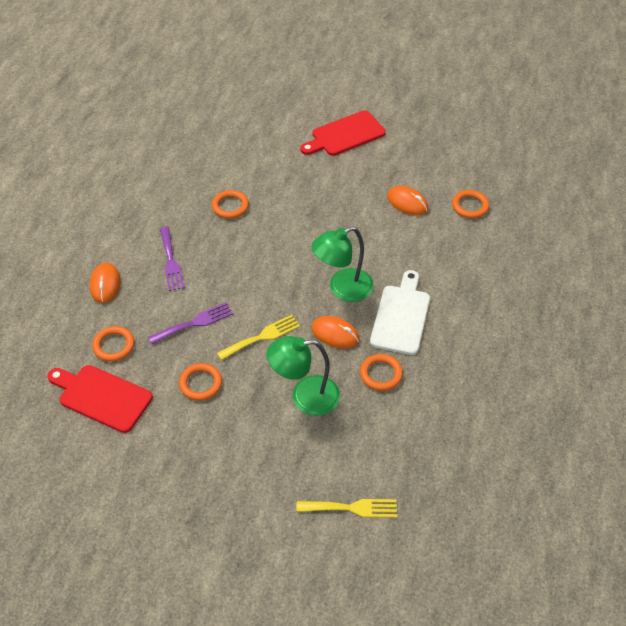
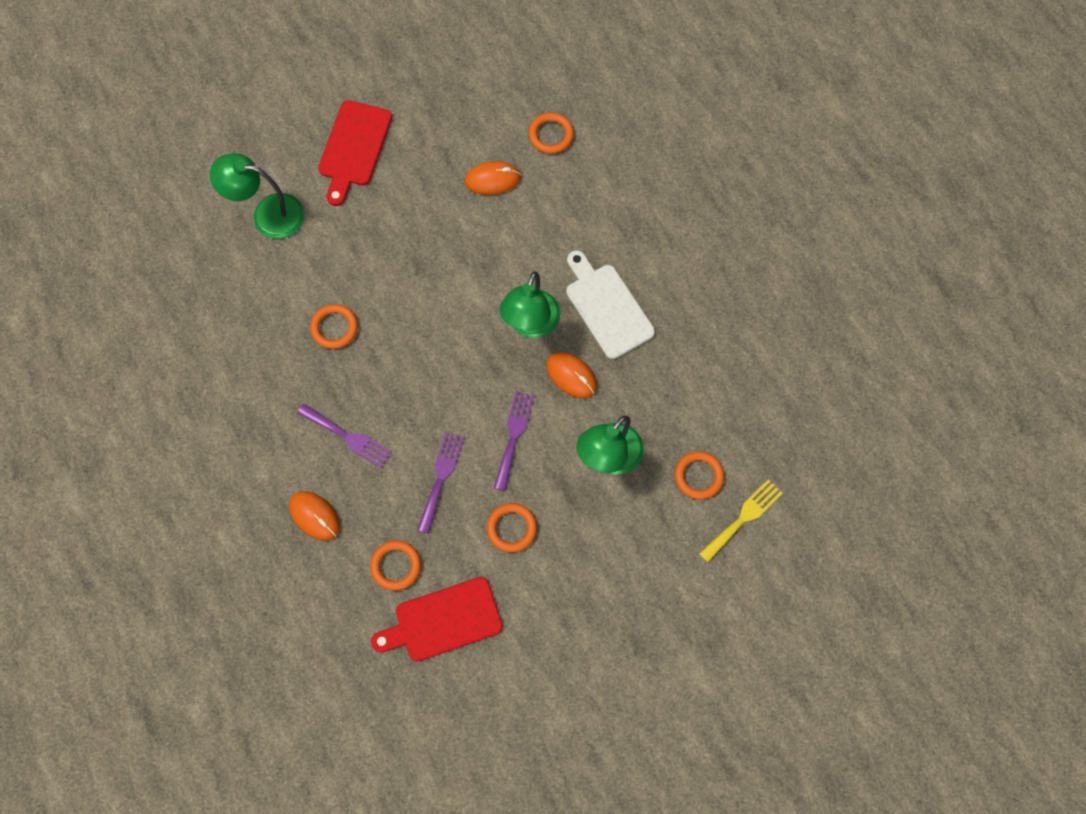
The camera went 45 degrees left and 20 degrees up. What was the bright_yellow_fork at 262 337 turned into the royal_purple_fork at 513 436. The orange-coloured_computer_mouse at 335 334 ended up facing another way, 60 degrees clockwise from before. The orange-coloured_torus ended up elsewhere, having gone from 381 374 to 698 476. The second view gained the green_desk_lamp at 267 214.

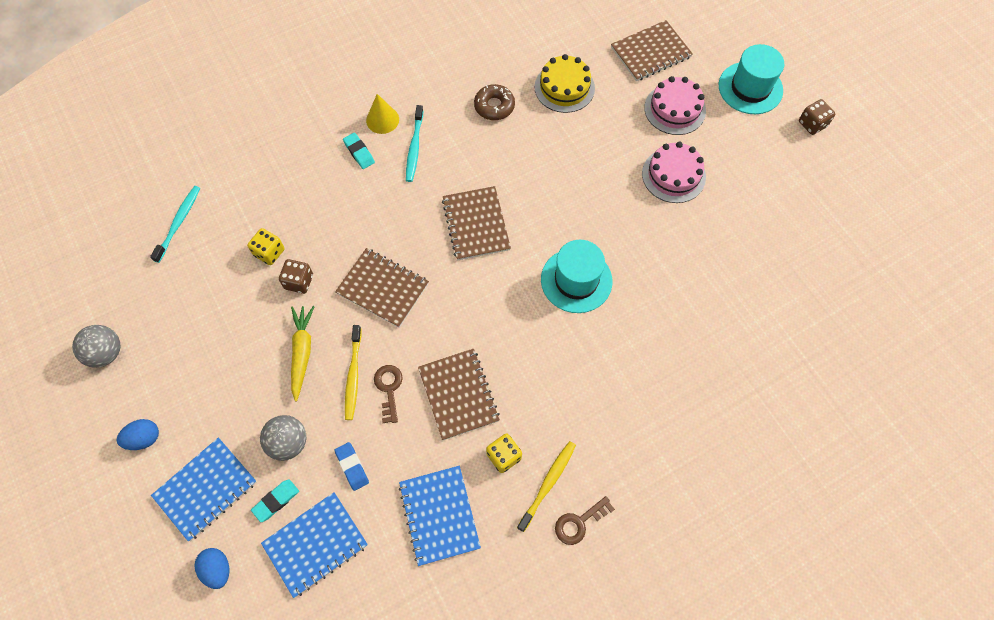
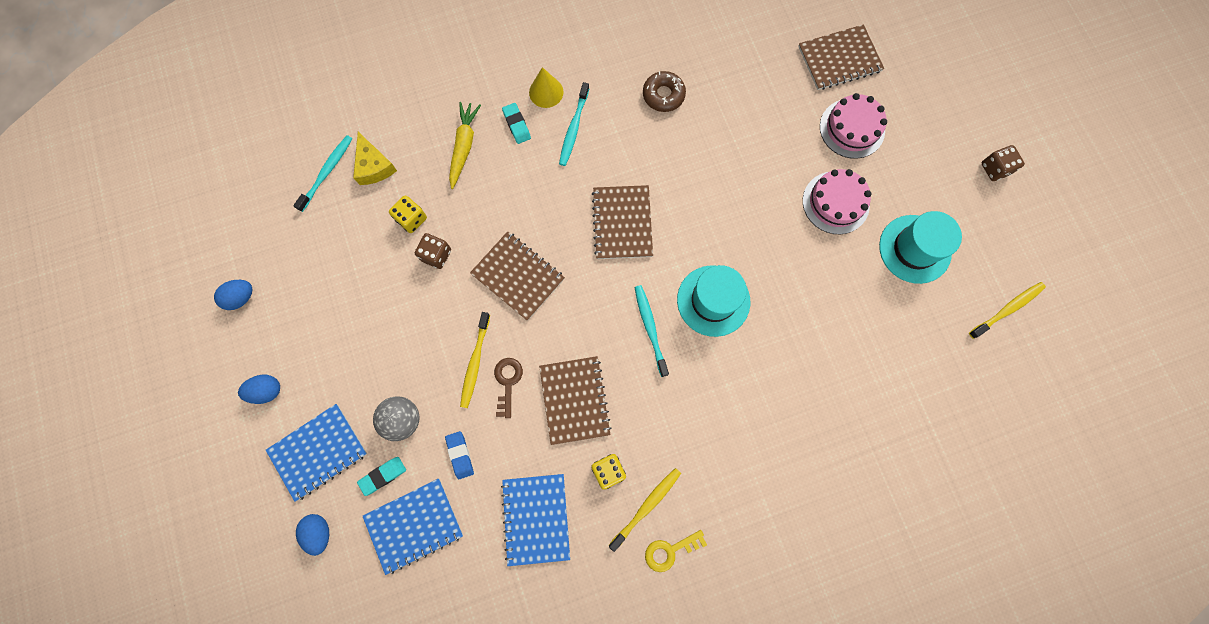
The camera went 10 degrees right and 10 degrees up. Where the gray_ball stood at 106 353, the blue_egg_shape came to stand at 241 297. The bright_yellow_carrot ended up elsewhere, having gone from 302 352 to 464 146. The second view lost the bright_yellow_cake at 564 87. What was the dark_brown_key at 579 522 turned into the bright_yellow_key at 670 551. The turquoise_tall_hat ended up elsewhere, having gone from 750 88 to 914 249. The second view gained the bright_yellow_cheese_wedge at 374 166. The second view gained the turquoise_tooth_brush at 650 328. The second view gained the bright_yellow_tooth_brush at 1007 309.

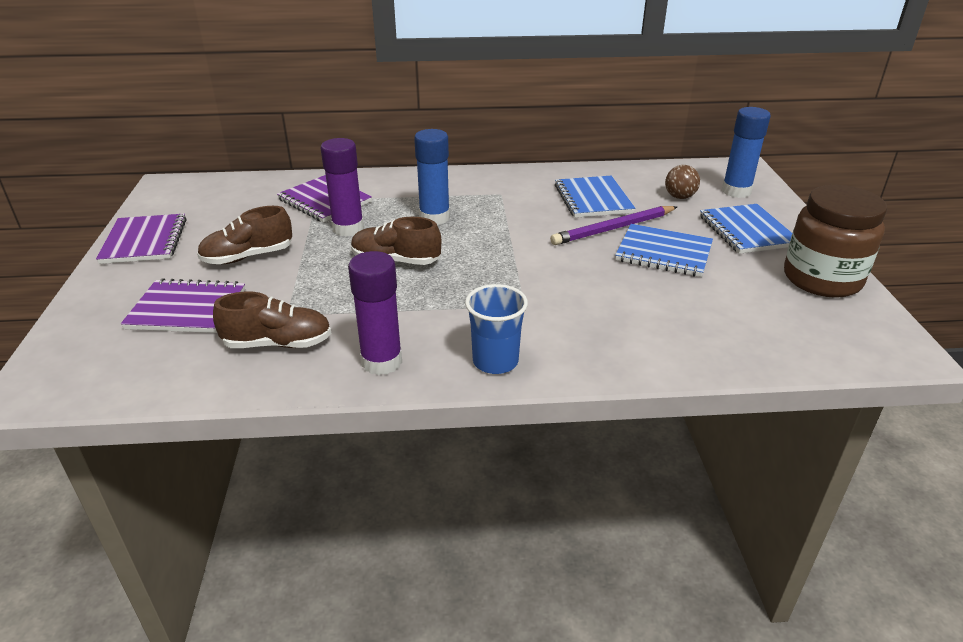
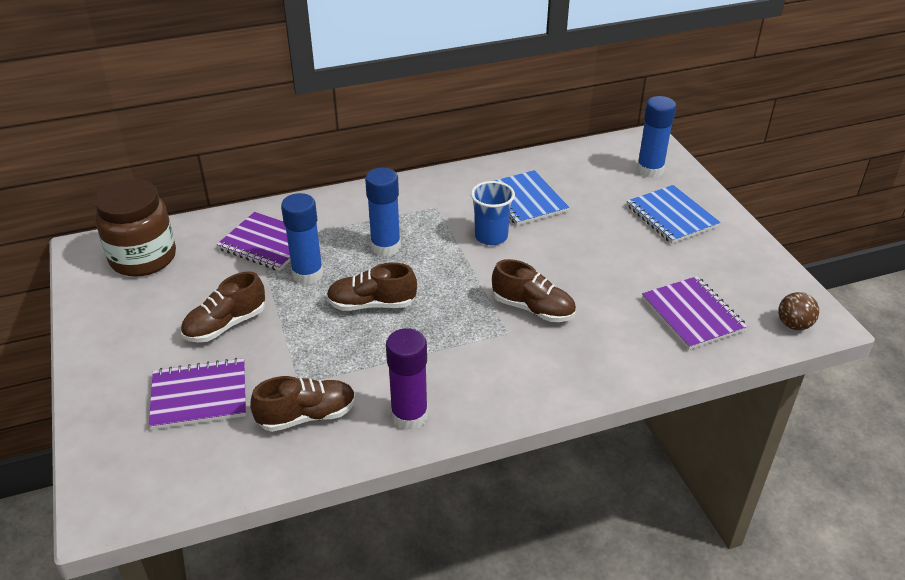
The camera went 15 degrees left and 5 degrees up. The royal_purple_notepad ended up elsewhere, having gone from 144 241 to 692 315. What was the royal_purple_stick_of_glue at 348 228 turned into the blue_stick_of_glue at 307 274. The blue_beaker ended up elsewhere, having gone from 495 361 to 491 236. The second view lost the royal_purple_pencil at 614 228. The second view lost the blue_notepad at 663 253. The dark_brown_ball ended up elsewhere, having gone from 679 197 to 793 325. The dark_brown_preserve_jar ended up elsewhere, having gone from 821 279 to 143 258. The second view gained the dark_brown_lace-up_shoe at 533 309.

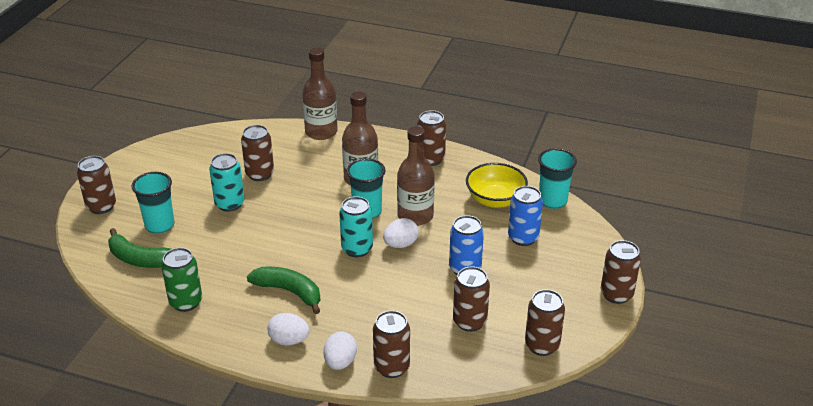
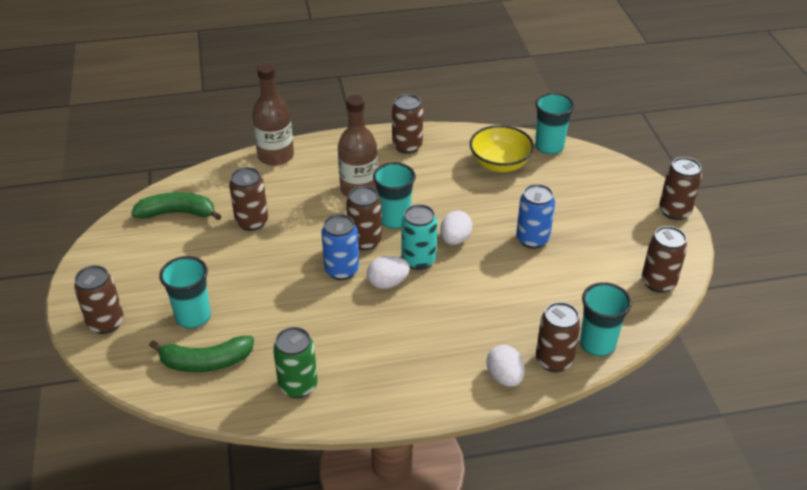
The camera went 30 degrees left and 5 degrees up. The second view lost the turquoise_can at 229 204. The green_banana_fruit ended up elsewhere, having gone from 289 292 to 177 213. The white_egg_shape ended up elsewhere, having gone from 289 340 to 388 283. The second view lost the dark_brown_drink_bottle at 415 216. The dark_brown_can ended up elsewhere, having gone from 469 321 to 365 241. The blue_can ended up elsewhere, having gone from 523 238 to 341 270. The second view gained the turquoise_beaker at 597 344.

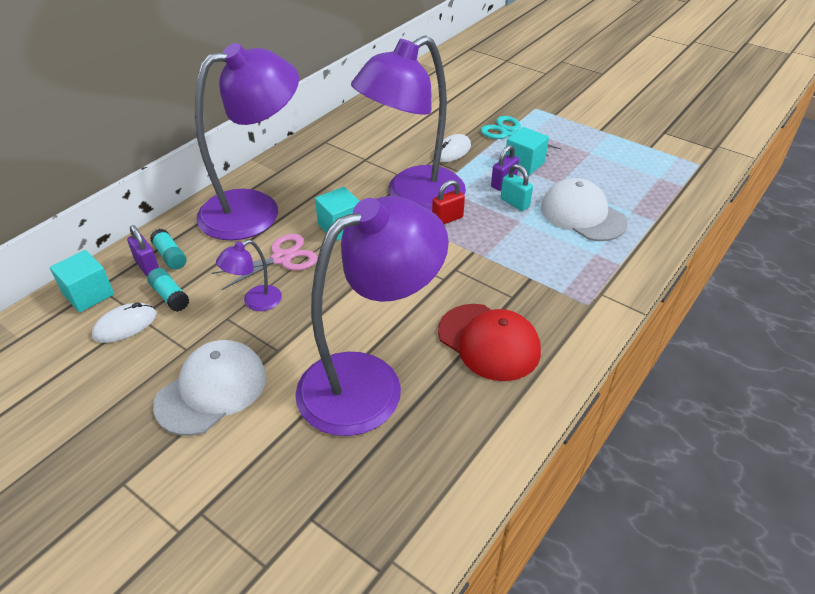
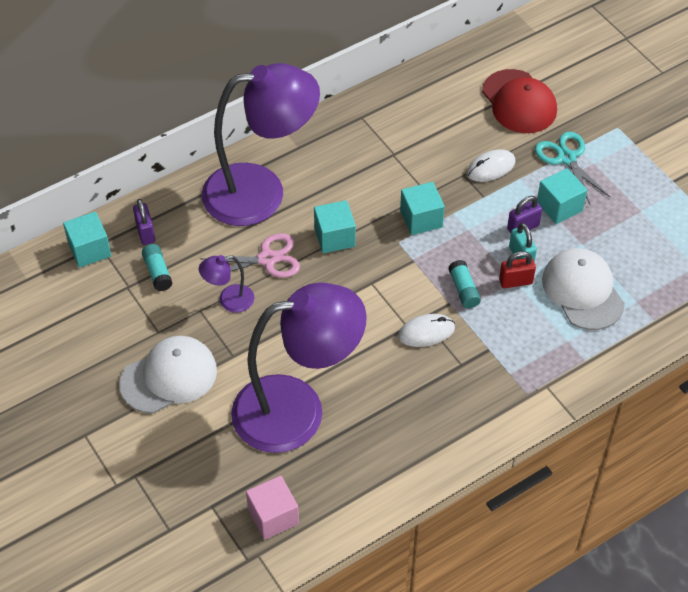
The camera went 20 degrees right and 10 degrees up. The white_computer_mouse ended up elsewhere, having gone from 125 325 to 426 332. The turquoise_stick_of_glue ended up elsewhere, having gone from 170 256 to 463 290. Where the royal_purple_desk_lamp stood at 413 197, the turquoise_solid_cube came to stand at 421 219. The crimson_padlock ended up elsewhere, having gone from 447 219 to 515 281. The crimson_peaked_cap ended up elsewhere, having gone from 489 342 to 519 102. The second view gained the pink_solid_cube at 273 516.

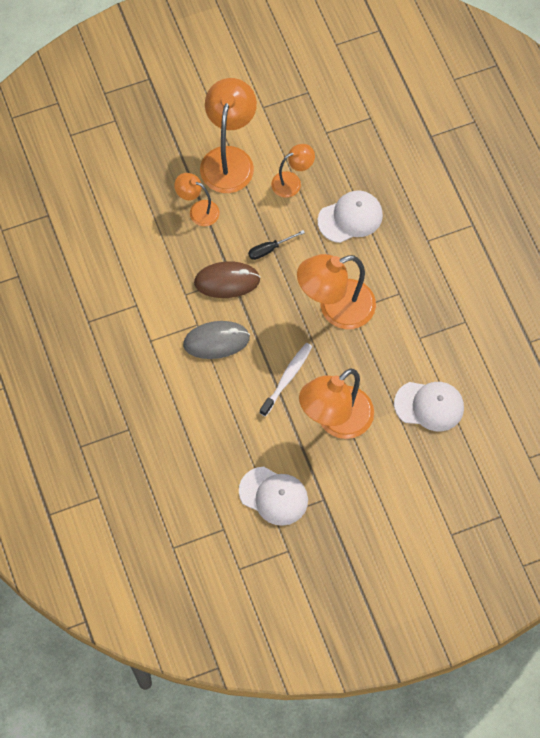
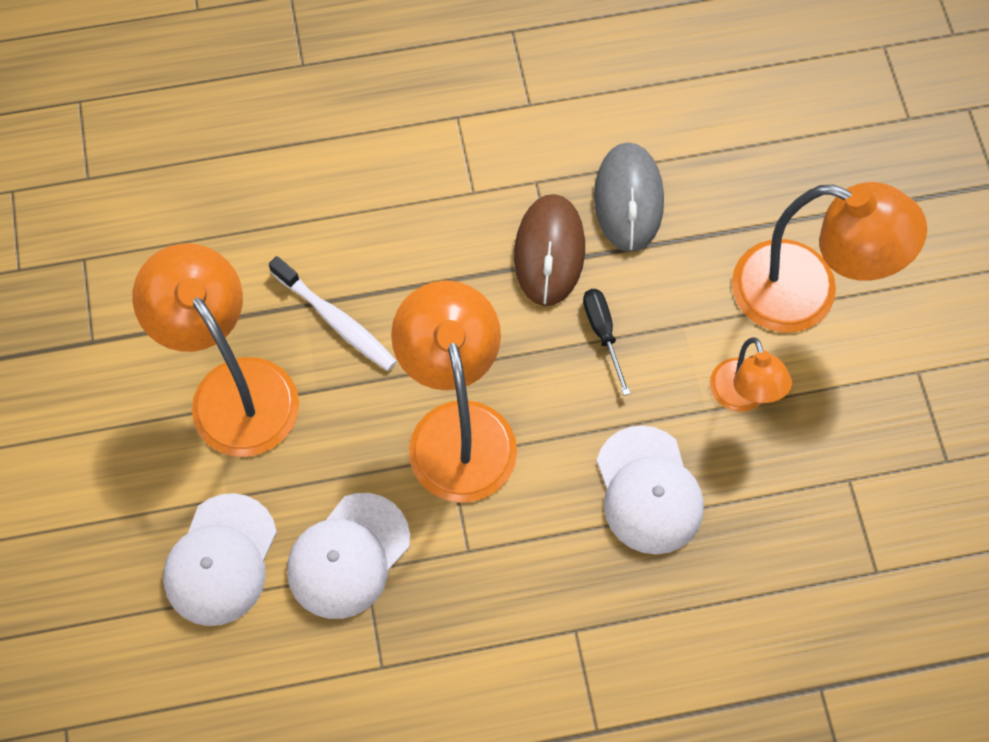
The camera went 100 degrees right and 0 degrees up. The second view lost the orange-coloured_desk_lamp at 198 210. The gray_computer_mouse ended up elsewhere, having gone from 216 341 to 628 199. The white_peaked_cap ended up elsewhere, having gone from 273 496 to 348 556.

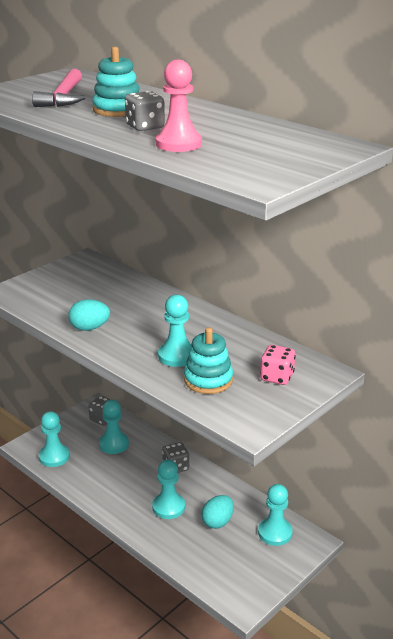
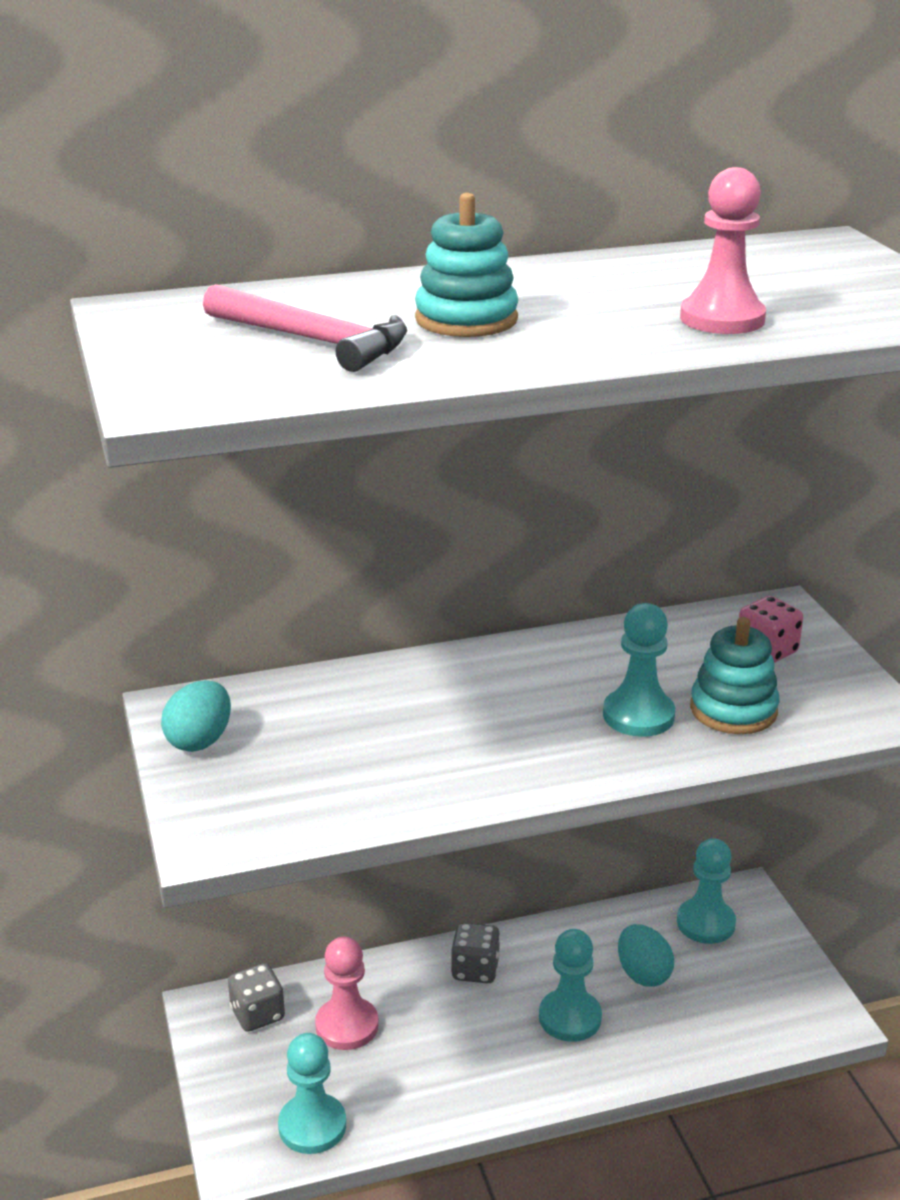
The camera went 60 degrees left and 0 degrees up. The turquoise_egg_shape ended up elsewhere, having gone from 89 328 to 200 741. What was the turquoise_pawn at 114 444 turned into the pink_pawn at 347 1026. The second view lost the gray_game_die at 145 127.

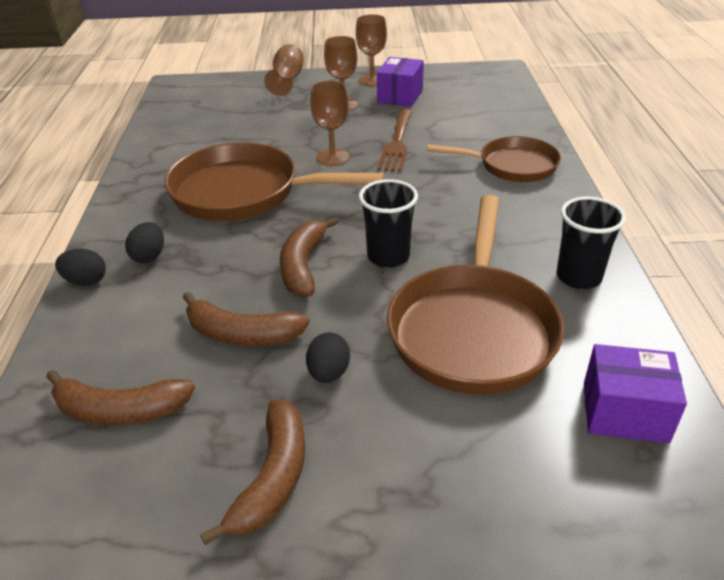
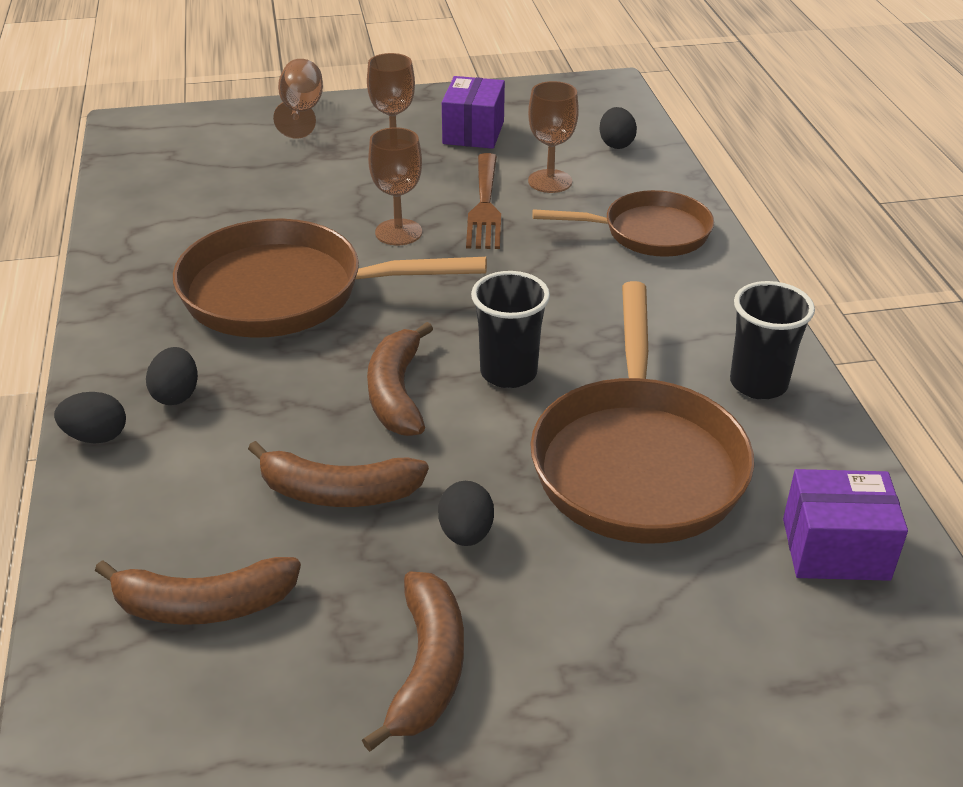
The camera went 10 degrees left and 0 degrees up. The dark_brown_goblet ended up elsewhere, having gone from 372 80 to 550 181. The second view gained the ebony_egg_shape at 616 144.

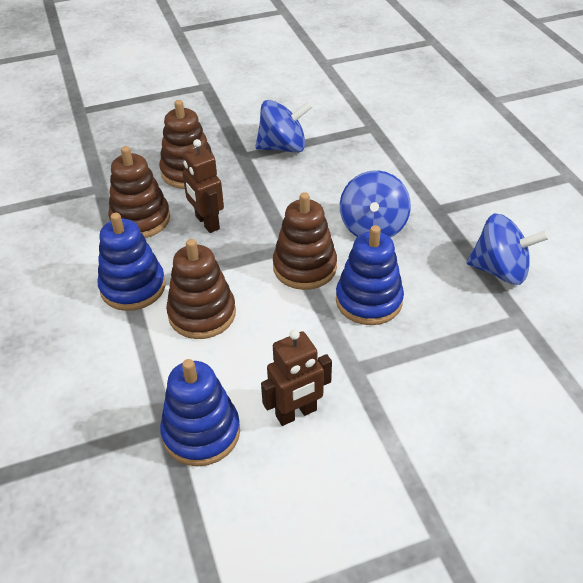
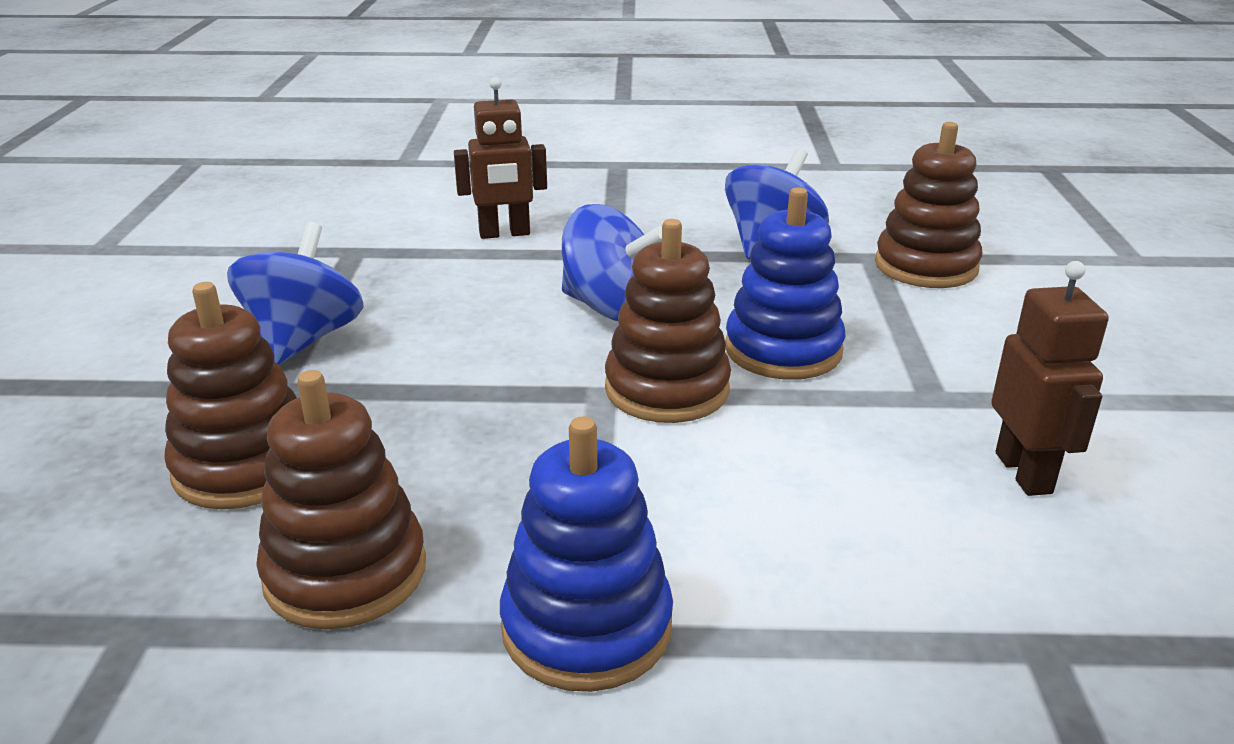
The camera went 70 degrees left and 15 degrees down. The second view lost the blue_ring_stacker at 201 432. The dark_brown_ring_stacker ended up elsewhere, having gone from 202 314 to 925 266. The dark_brown_toy_robot ended up elsewhere, having gone from 207 223 to 504 234.

